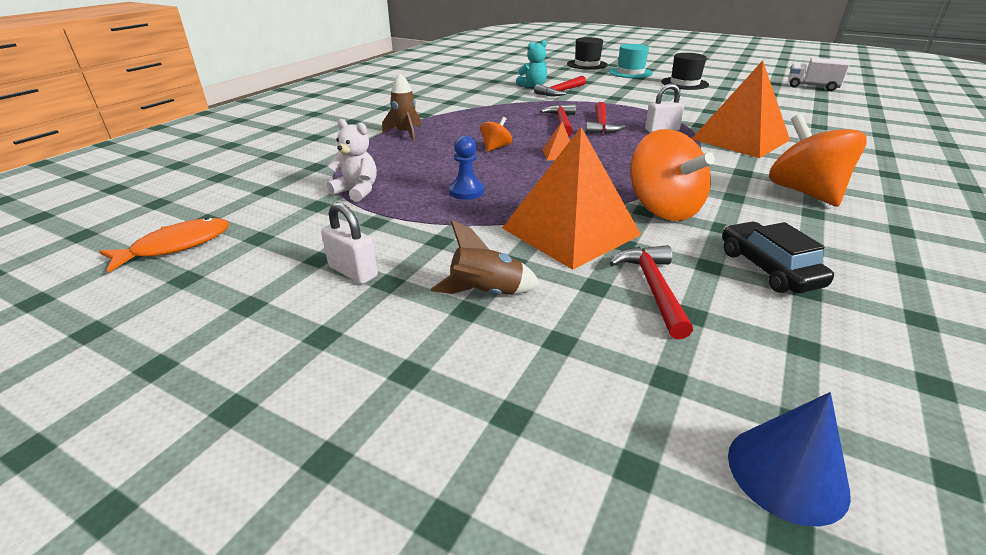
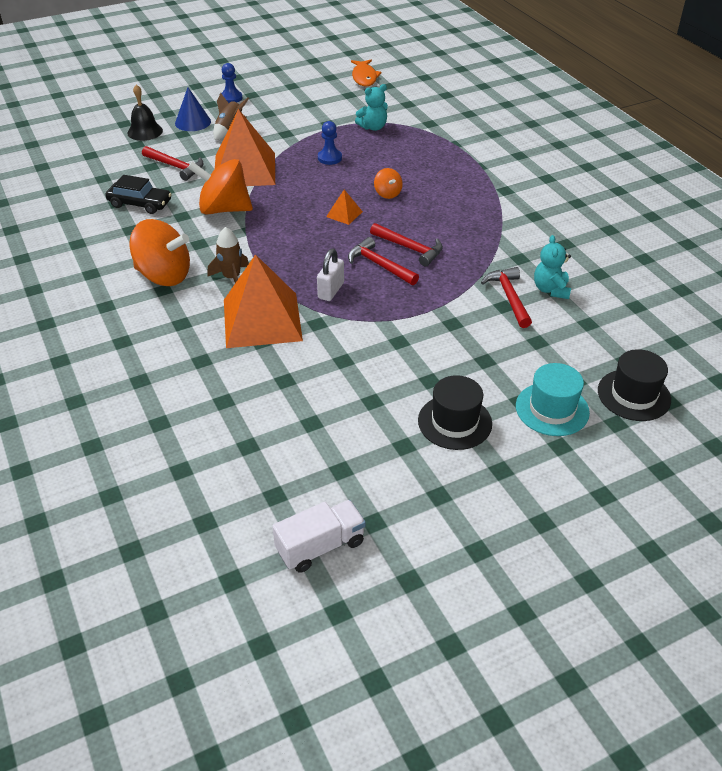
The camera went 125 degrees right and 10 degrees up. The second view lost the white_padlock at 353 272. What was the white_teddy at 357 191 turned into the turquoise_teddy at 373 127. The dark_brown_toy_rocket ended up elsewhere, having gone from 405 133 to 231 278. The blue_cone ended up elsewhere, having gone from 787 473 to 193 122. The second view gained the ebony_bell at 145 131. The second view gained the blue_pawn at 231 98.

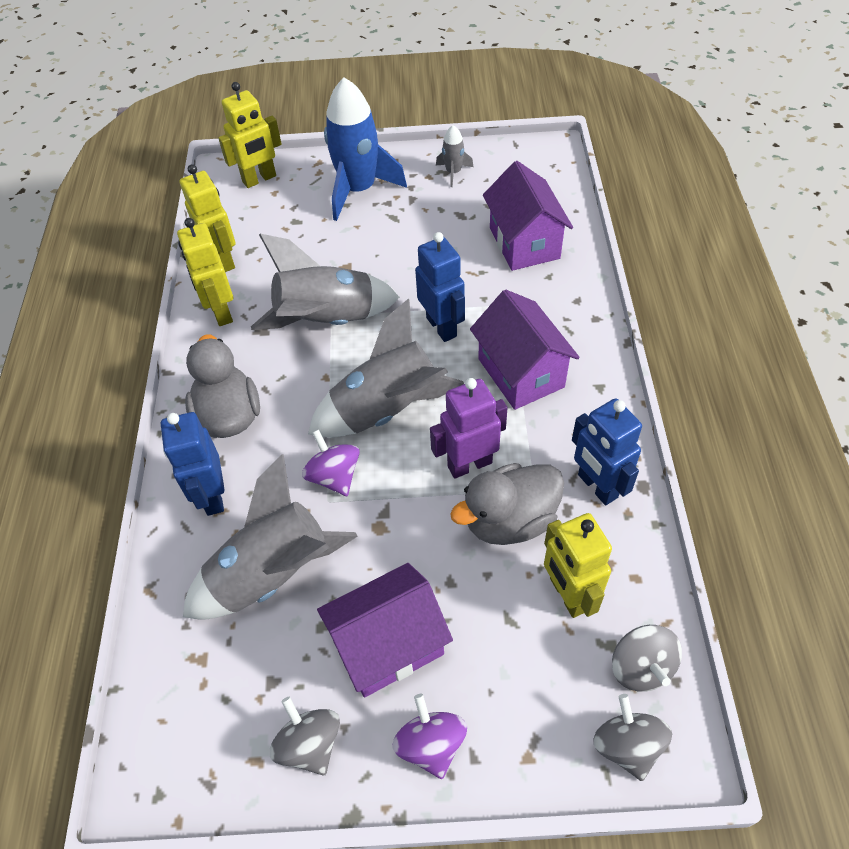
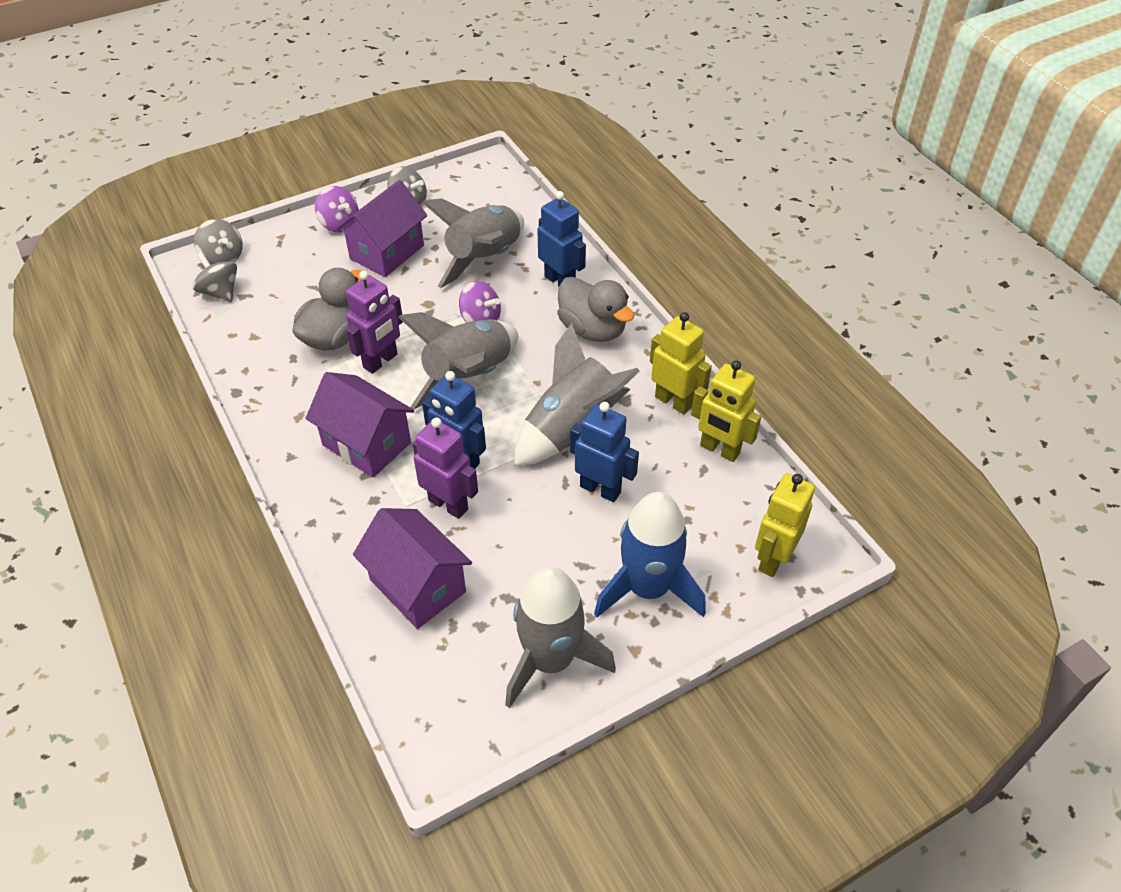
The camera went 150 degrees right and 5 degrees down. The size of the gray_toy_rocket at 453 172 changed by a factor of 2.21. The second view lost the bright_yellow_toy_robot at 568 595. The blue_toy_robot ended up elsewhere, having gone from 597 486 to 600 489. The second view gained the royal_purple_toy_robot at 448 504.

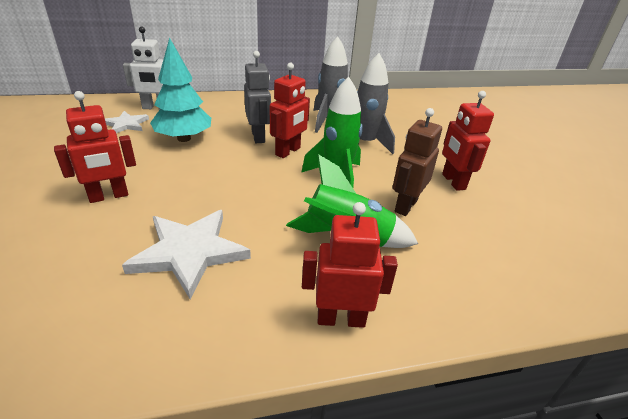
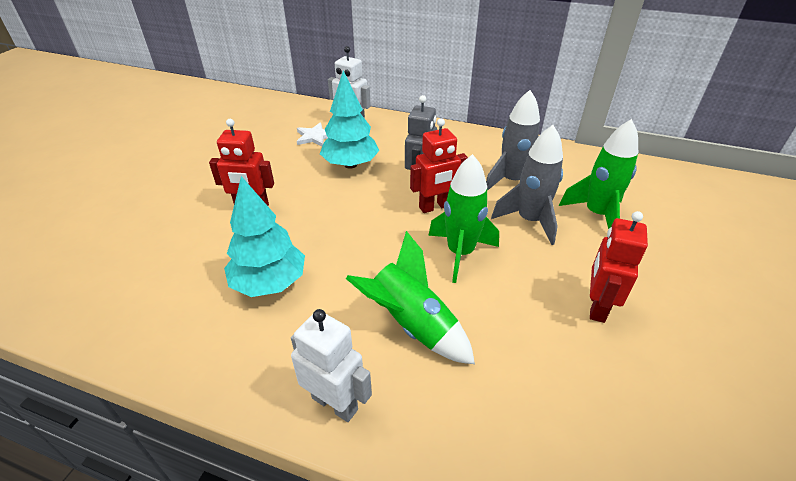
The camera went 35 degrees right and 5 degrees up. Where the white_five-pointed_star stood at 189 252, the turquoise_toy_tree came to stand at 269 283. What was the crimson_toy_robot at 341 319 turned into the white_toy_robot at 335 403. The second view lost the dark_brown_toy_robot at 405 206. The second view gained the green_toy_rocket at 596 214.

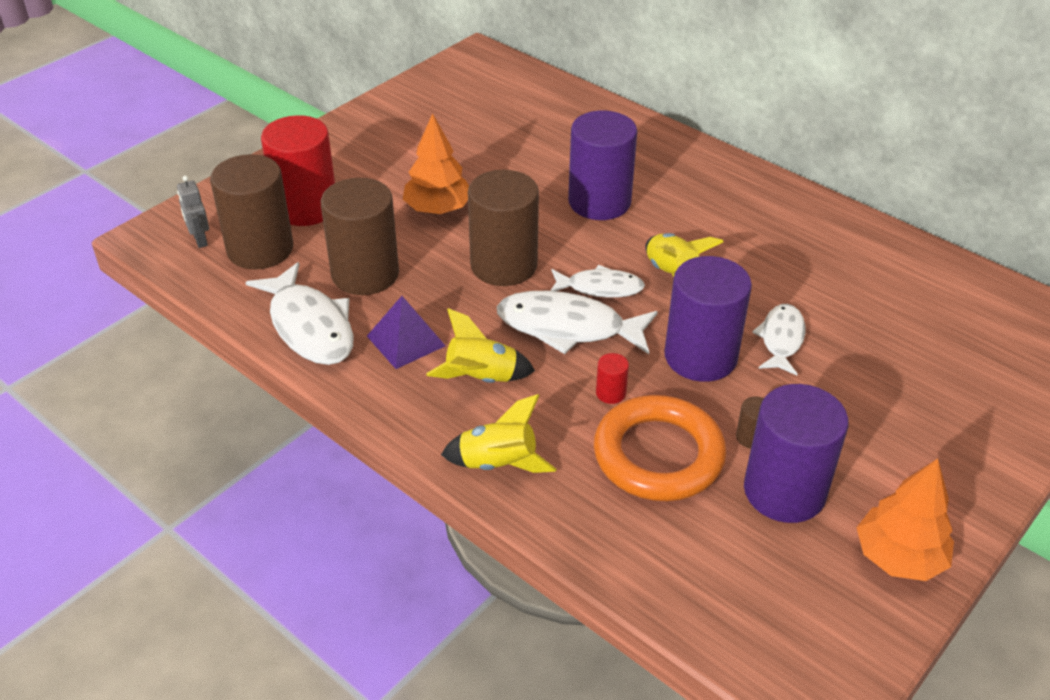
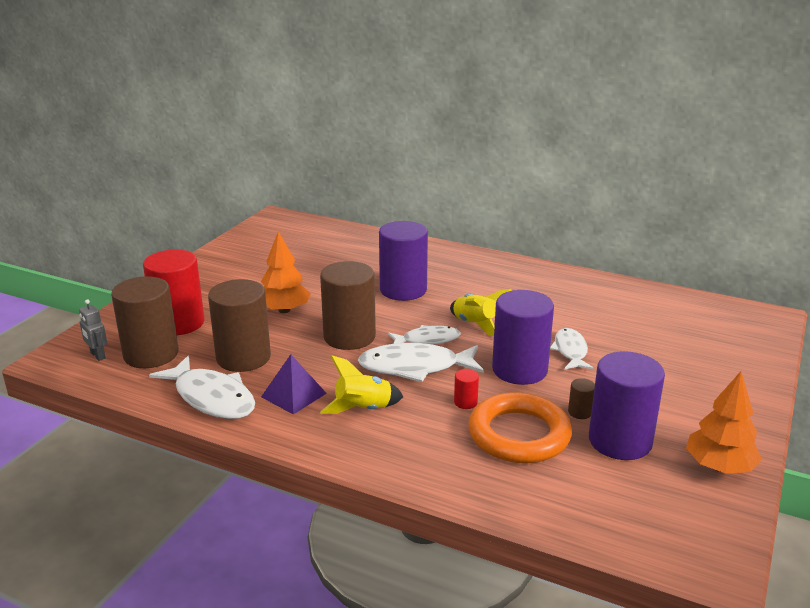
The camera went 15 degrees left and 15 degrees down. The second view lost the bright_yellow_toy_rocket at 498 463.

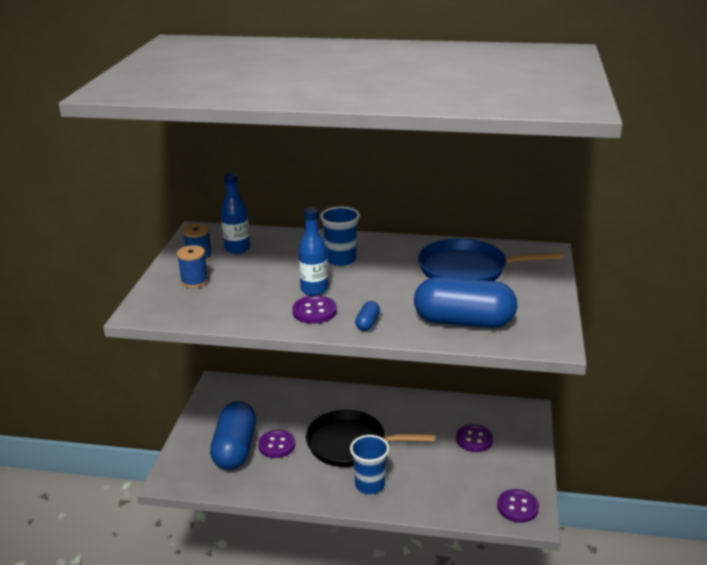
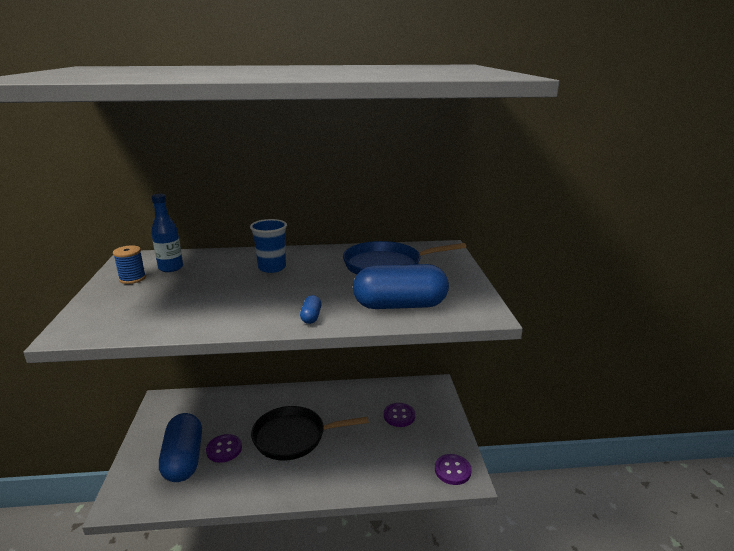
The camera went 15 degrees left and 5 degrees down. The second view lost the blue_reel_of_thread at 194 281. The second view lost the royal_purple_shirt_button at 314 311. The second view lost the blue_drink_bottle at 314 289. The second view lost the blue_beaker at 370 485.

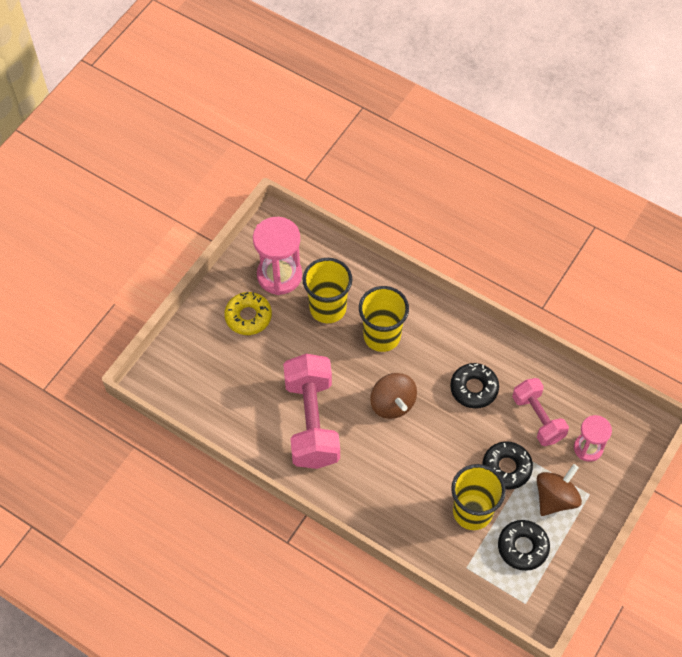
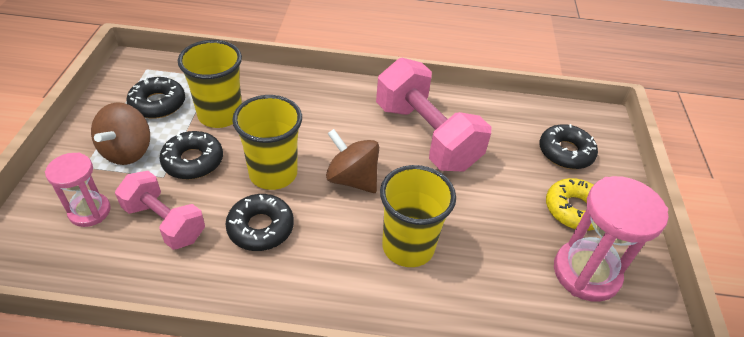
The camera went 150 degrees right and 15 degrees down. The bright_yellow_beaker ended up elsewhere, having gone from 328 308 to 273 174. The second view gained the ebony_donut at 565 152.

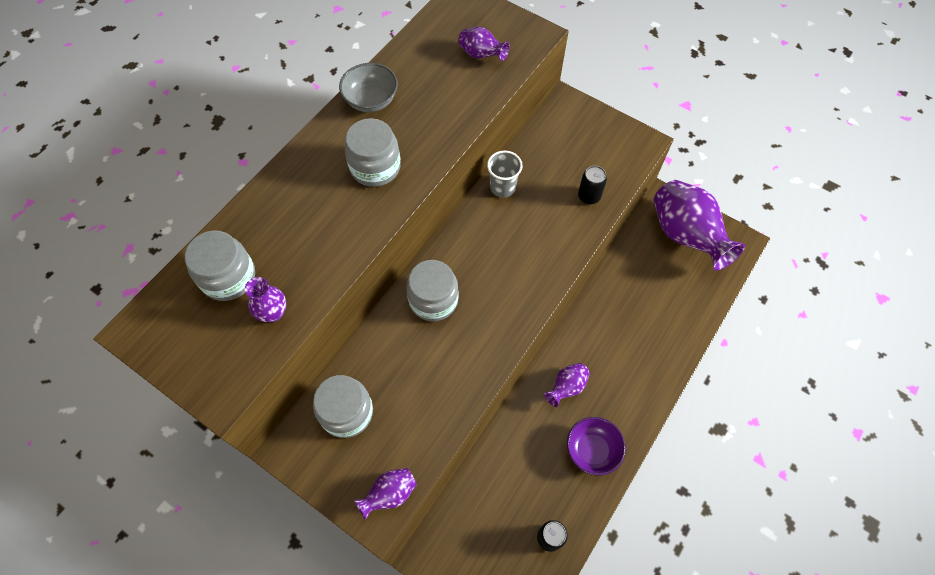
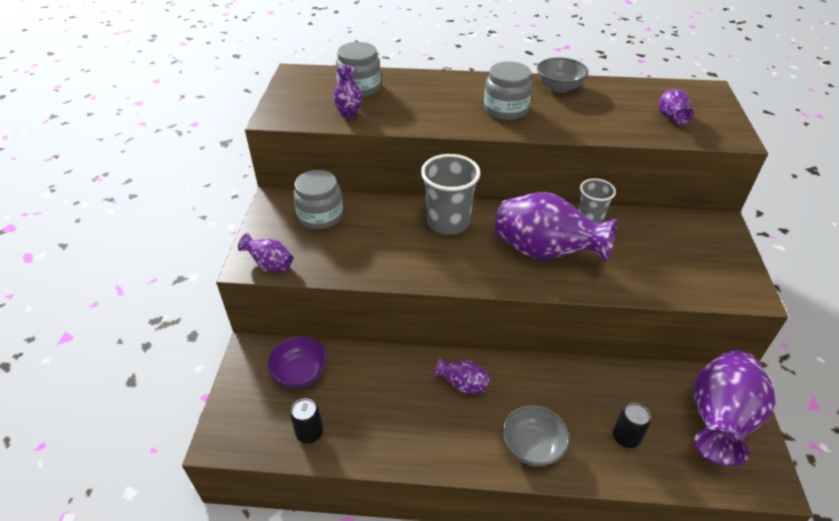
The camera went 60 degrees right and 20 degrees down. Where the gray_preserve_jar stood at 433 300, the gray_beaker came to stand at 448 222. The royal_purple_deep_dish ended up elsewhere, having gone from 592 450 to 300 373. The ebony_can ended up elsewhere, having gone from 589 196 to 626 437. The second view gained the royal_purple_flower_vase at 545 252. The second view gained the gray_deep_dish at 532 446.

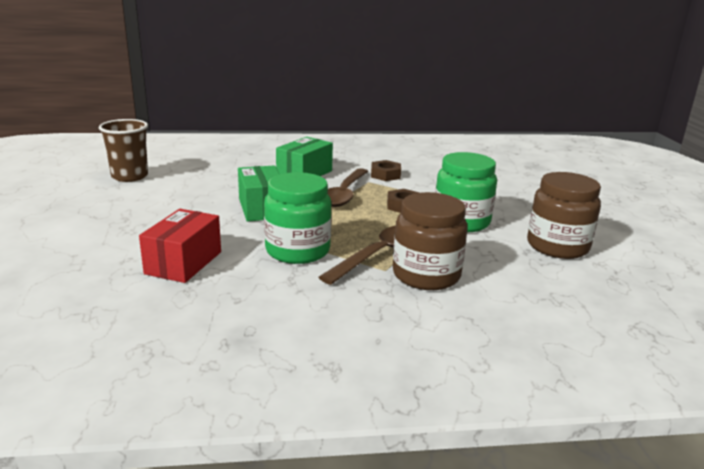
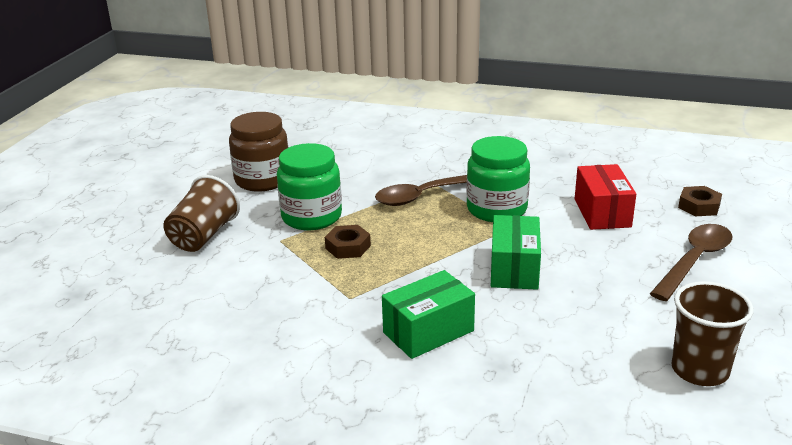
The camera went 155 degrees left and 5 degrees up. The crimson_box at 183 263 ended up facing another way, 45 degrees counterclockwise from before. The dark_brown_teaspoon ended up elsewhere, having gone from 344 194 to 694 261. The dark_brown_nut ended up elsewhere, having gone from 385 175 to 699 206. The second view lost the dark_brown_preserve_jar at 426 275. The second view gained the dark_brown_beaker at 203 236.

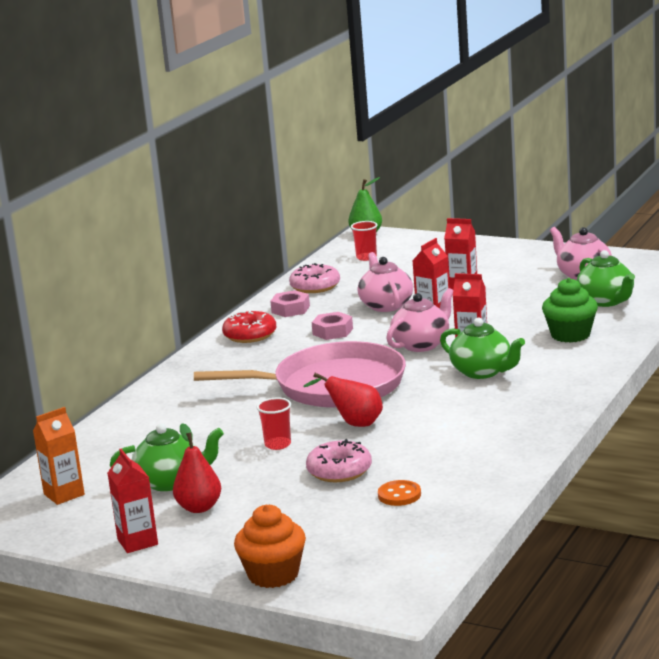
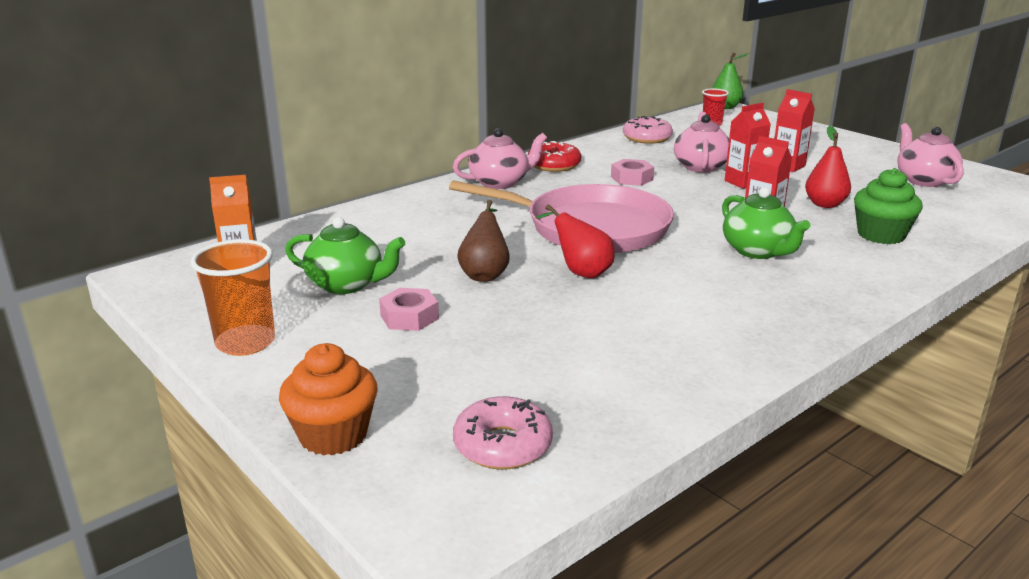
The camera went 20 degrees right and 5 degrees up. Where the crimson_milk_carton stood at 137 542, the orange-coloured_beaker came to stand at 245 343. The crimson_toy_pear ended up elsewhere, having gone from 199 508 to 824 204. Where the crimson_beaker stood at 278 444, the dark_brown_toy_pear came to stand at 485 274. The pink_nut ended up elsewhere, having gone from 290 309 to 409 317. The pink_donut ended up elsewhere, having gone from 339 471 to 502 445. The second view lost the orange-coloured_shirt_button at 399 495. The pink_teapot ended up elsewhere, having gone from 422 344 to 500 182. The second view lost the green_teapot at 606 301.

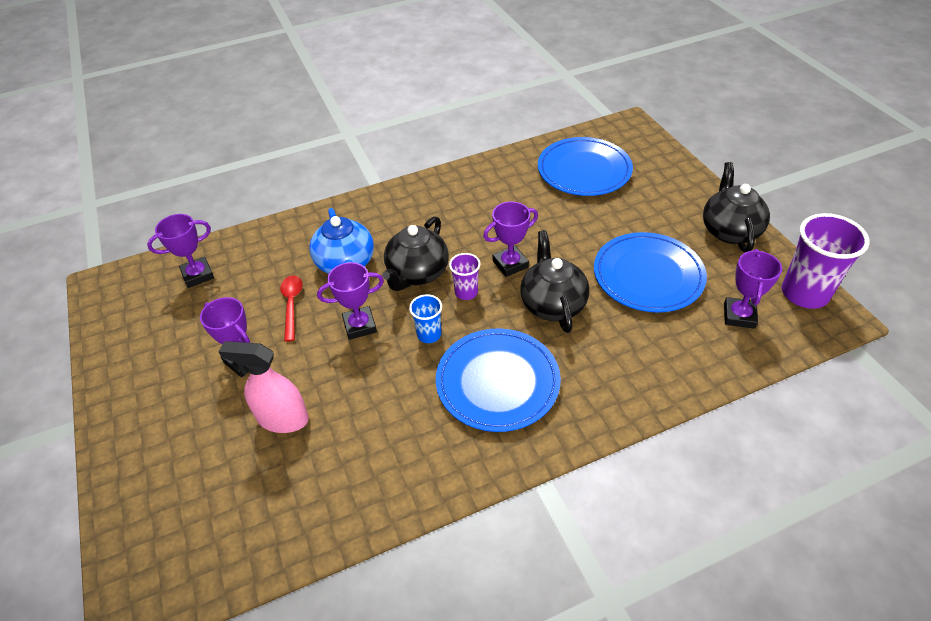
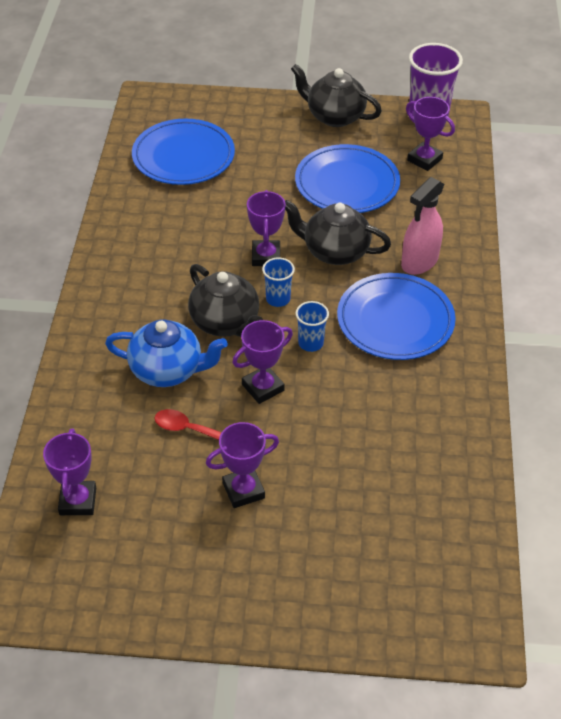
The camera went 65 degrees left and 0 degrees up. The pink_spray_bottle ended up elsewhere, having gone from 283 419 to 419 262. The royal_purple_prize_cup at 360 326 ended up facing another way, 45 degrees clockwise from before. What was the royal_purple_beaker at 466 292 turned into the blue_beaker at 278 299.

